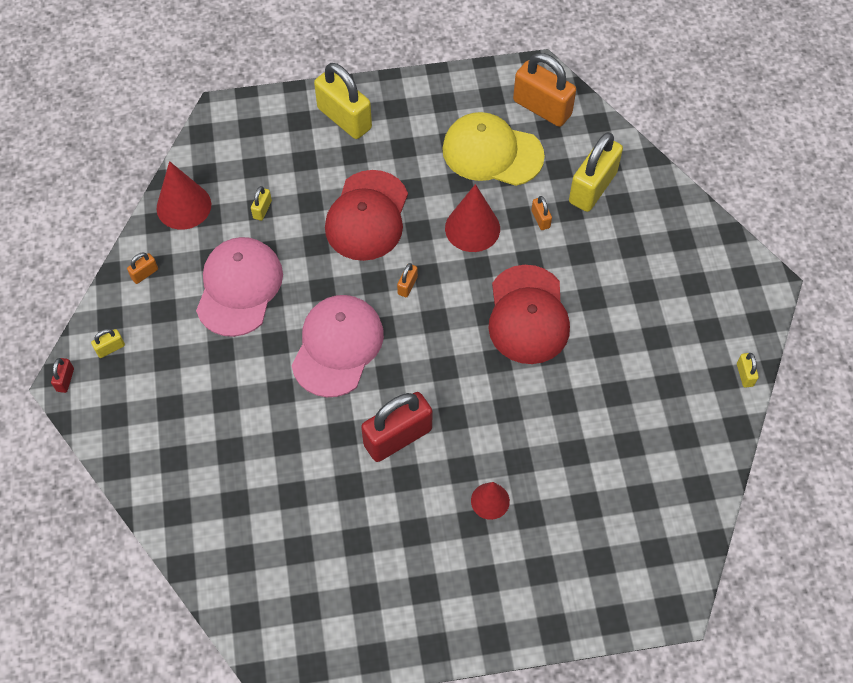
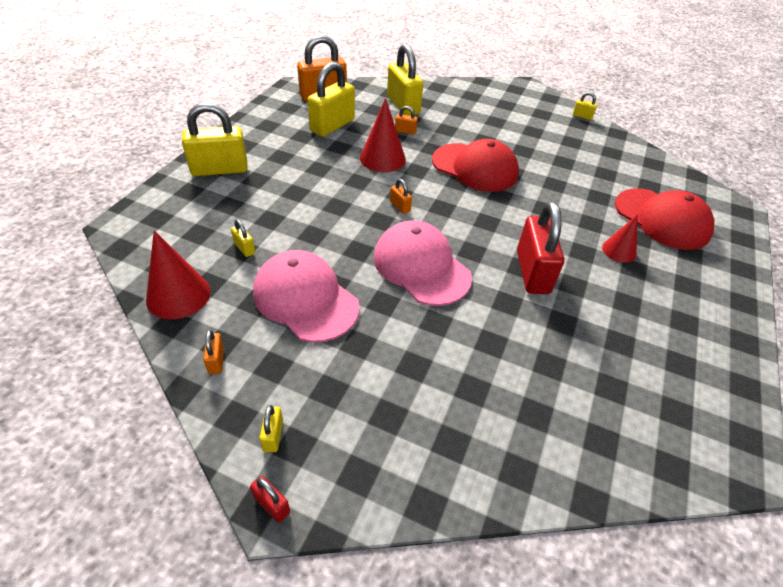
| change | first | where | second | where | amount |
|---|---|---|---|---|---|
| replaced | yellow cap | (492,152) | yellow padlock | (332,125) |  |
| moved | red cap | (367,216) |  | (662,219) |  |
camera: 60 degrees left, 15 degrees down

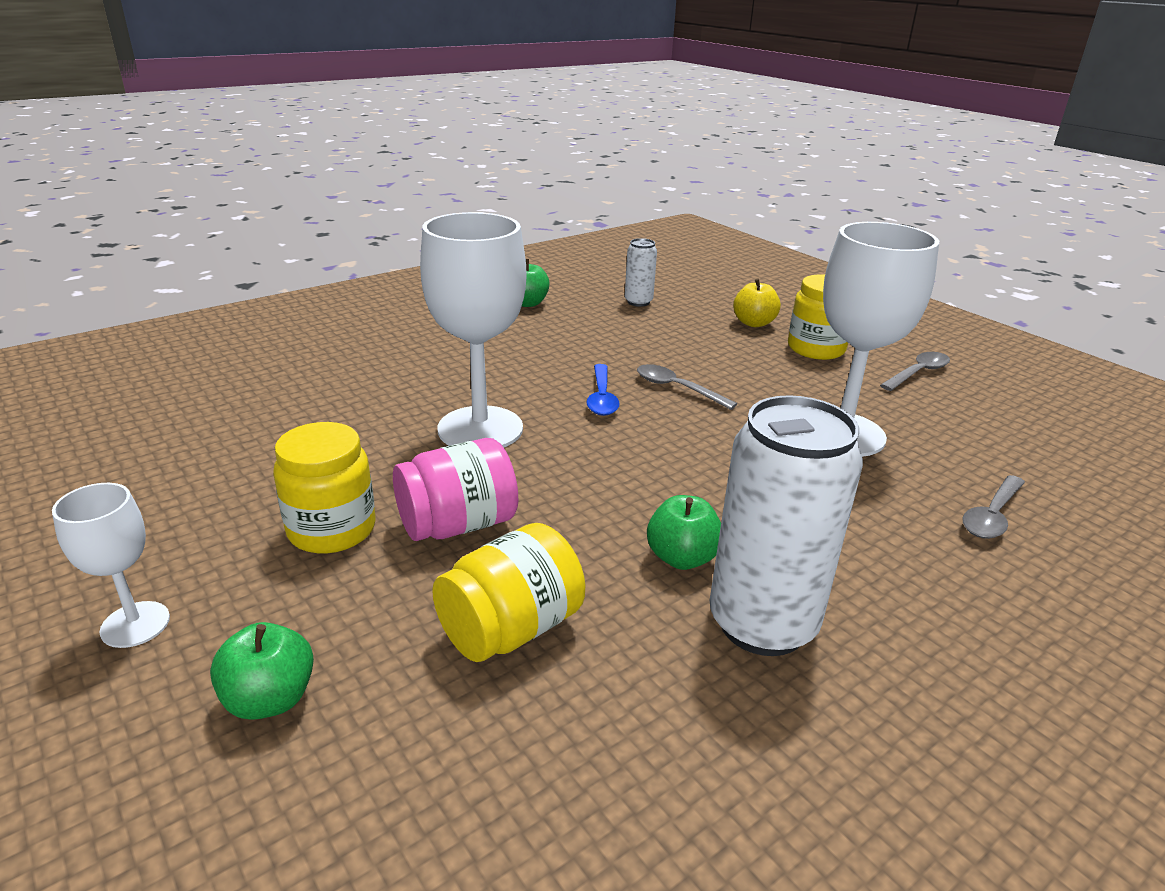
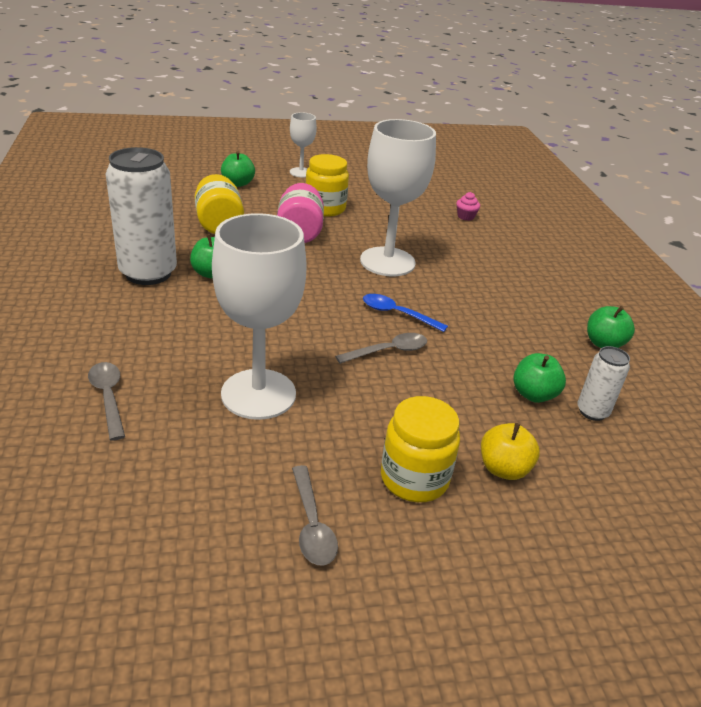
| change | first | where | second | where | amount |
|---|---|---|---|---|---|
| added |  |  | pink cupcake | (465,216) |  |
| added |  |  | green apple | (533,394) |  |
camera: 115 degrees right, 5 degrees up

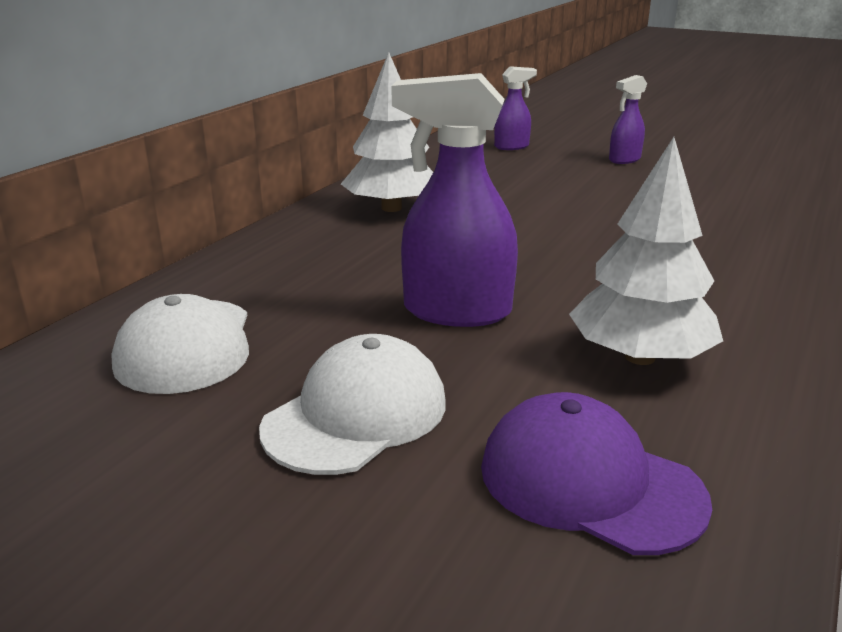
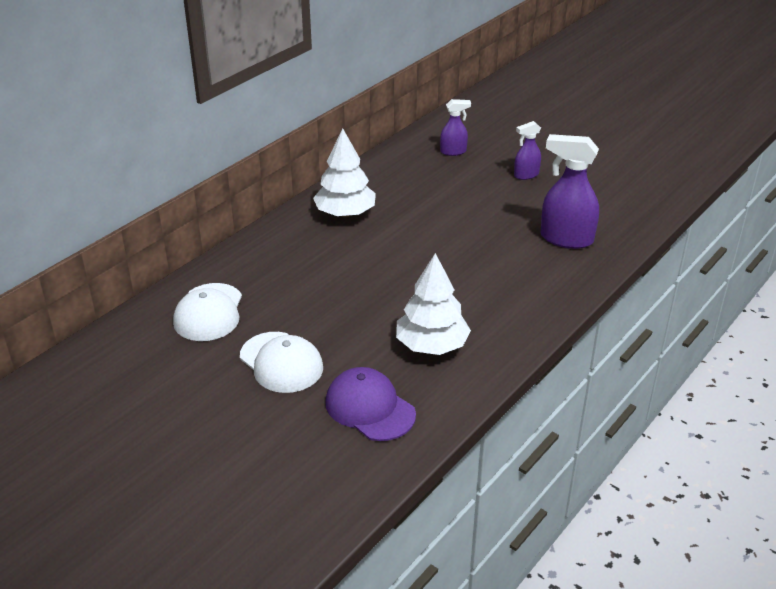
| change | first | where | second | where | amount |
|---|---|---|---|---|---|
| turned | white cap | (356,414) |  | (281,362) | 90 degrees clockwise |
| moved | purple spray bottle | (455,311) |  | (566,239) |  |
camera: 10 degrees right, 10 degrees up

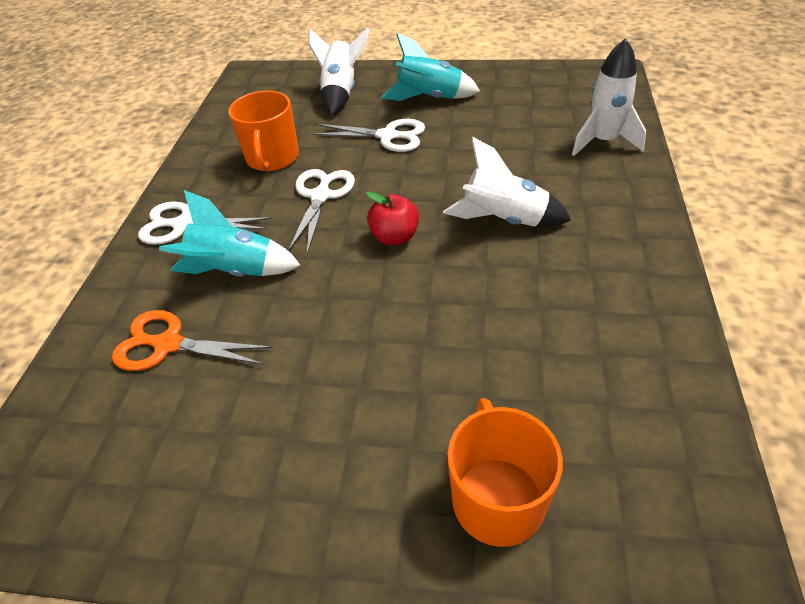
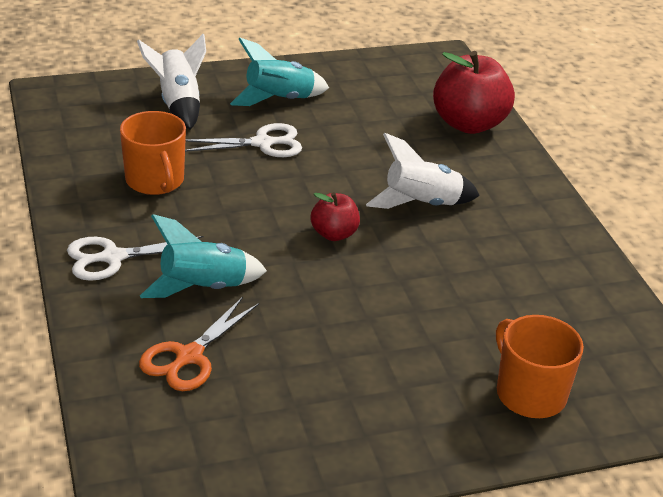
| change | first | where | second | where | amount |
|---|---|---|---|---|---|
| turned | orange scissors | (168,344) |  | (189,357) | 45 degrees counterclockwise |
| replaced | white rocket | (603,141) | red apple | (469,124) |  |
| removed | white scissors | (321,196) |  |  |  |
camera: 30 degrees left, 10 degrees down

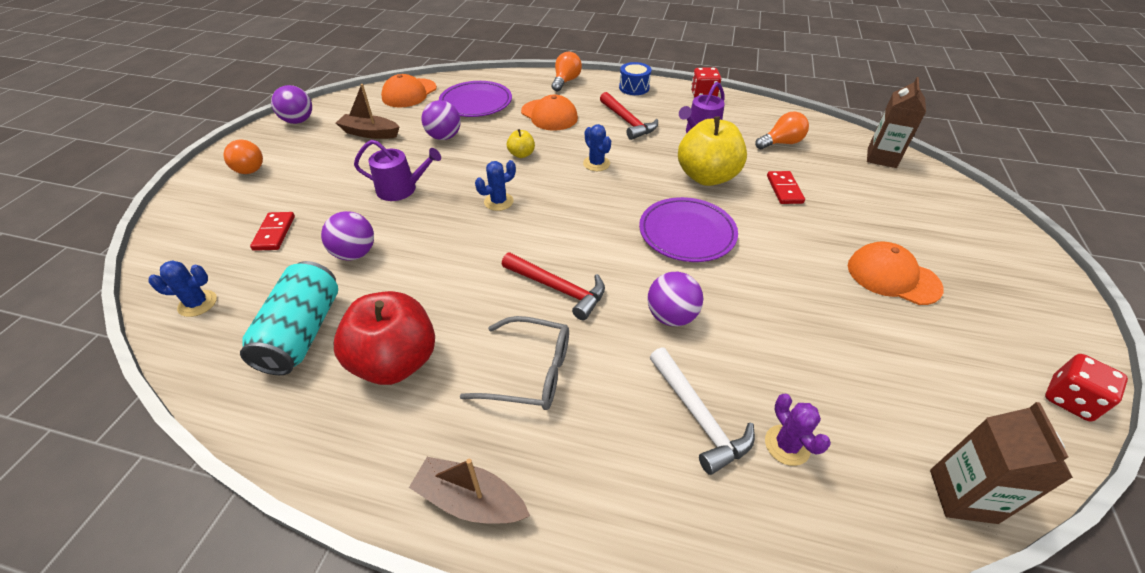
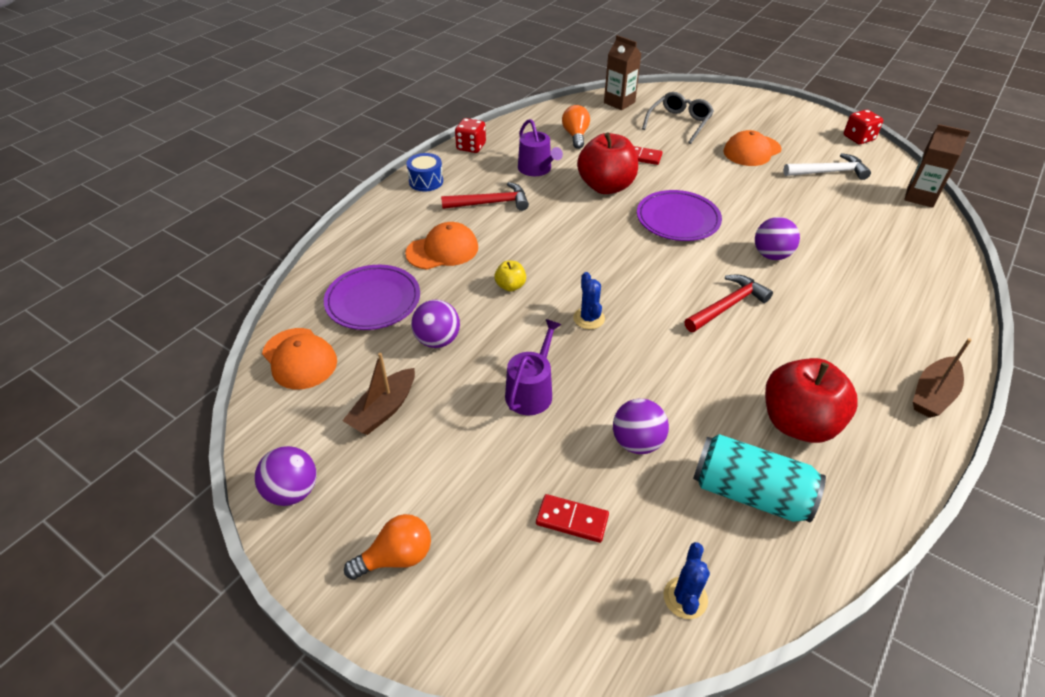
| change | first | where | second | where | amount |
|---|---|---|---|---|---|
| recoloured | yellow apple | (706,177) | red apple | (606,186) |  |
| moved | grey glasses | (529,372) |  | (679,123) |  |
| moved | white hammer | (698,416) |  | (828,172) |  |
| removed | orange light bulb | (566,81) |  |  |  |
| removed | blue cactus | (596,164) |  |  |  |
| removed | purple cactus | (787,445) |  |  |  |
camera: 70 degrees left, 0 degrees up

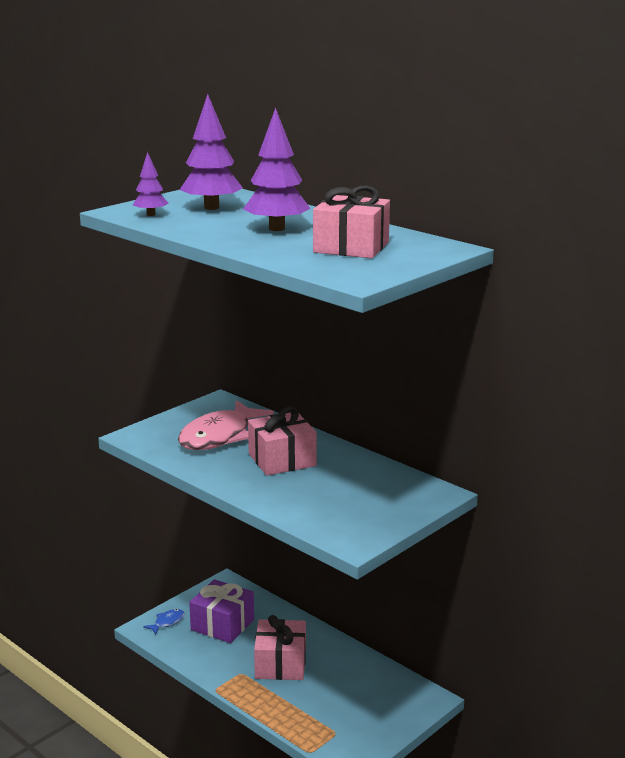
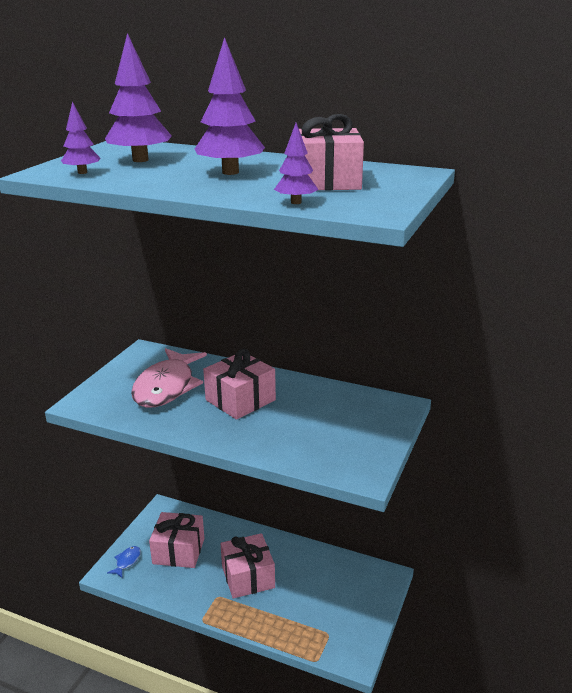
| change | first | where | second | where | amount |
|---|---|---|---|---|---|
| recoloured | purple gift | (222,624) | pink gift | (178,551) |  |
| added |  |  | purple tree | (296,202) |  |
camera: 20 degrees left, 5 degrees up

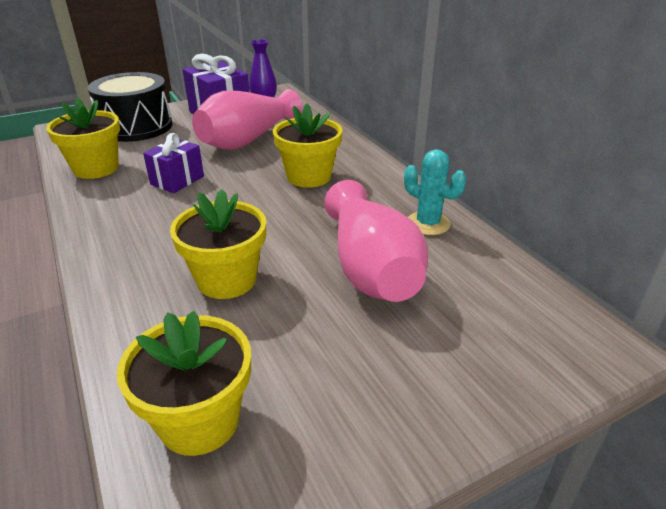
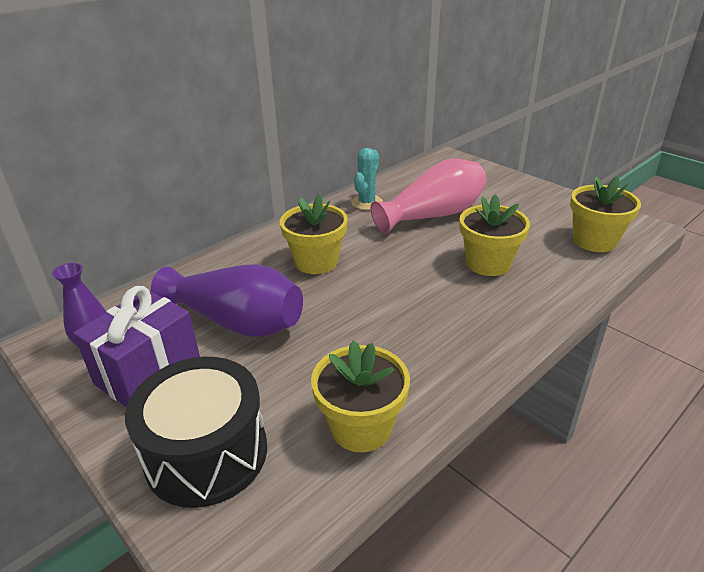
| change | first | where | second | where | amount |
|---|---|---|---|---|---|
| recoloured | pink vase | (247,139) | purple vase | (237,322) |  |
| removed | purple gift | (177,180) |  |  |  |
camera: 105 degrees left, 0 degrees up

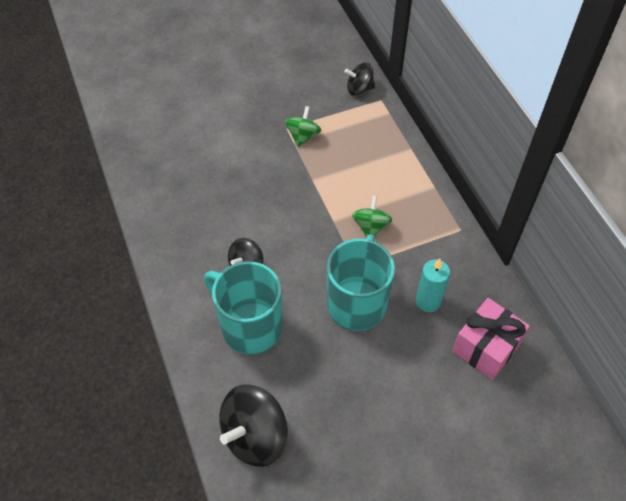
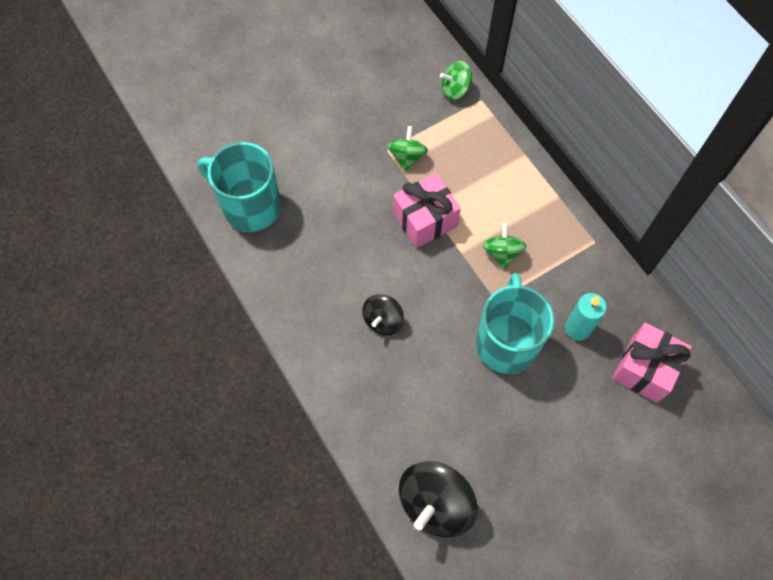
| change | first | where | second | where | amount |
|---|---|---|---|---|---|
| moved | turquoise mug | (250,327) |  | (250,207) |  |
| added |  |  | pink gift | (425,220) |  |
| recoloured | black spinning top | (359,89) | green spinning top | (455,90) |  |
camera: 10 degrees left, 10 degrees up

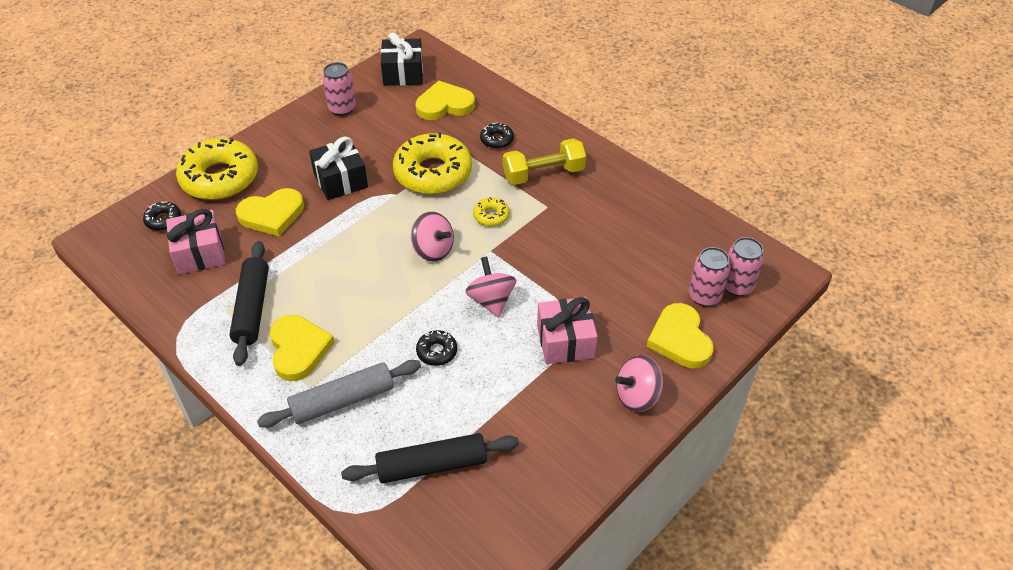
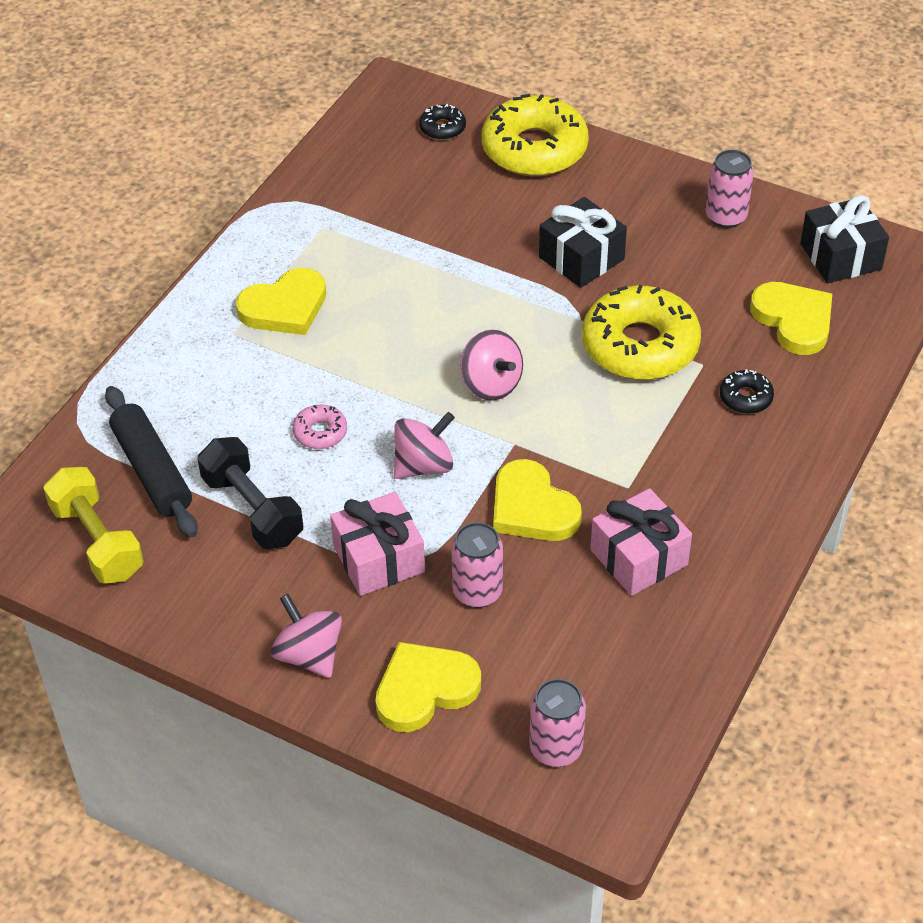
| change | first | where | second | where | amount |
|---|---|---|---|---|---|
| moved | yellow dumbbell | (543,174) |  | (97,541) |  |
| added |  |  | black dumbbell | (252,509) |  |
| recoloured | black donut | (437,351) | pink donut | (320,432) |  |
| moved | pink can | (704,296) |  | (477,592) |  |
| turned | pink spinning top | (433,250) |  | (491,384) | 60 degrees counterclockwise |
| moved | yellow heart | (272,214) |  | (532,508) |  |
| moved | pink gift | (200,253) |  | (639,557) |  |
| removed | black rolling pin | (252,308) |  |  |  |
| removed | grey rolling pin | (342,401) |  |  |  |
| removed | yellow donut | (491,216) |  |  |  |
camera: 75 degrees right, 0 degrees up

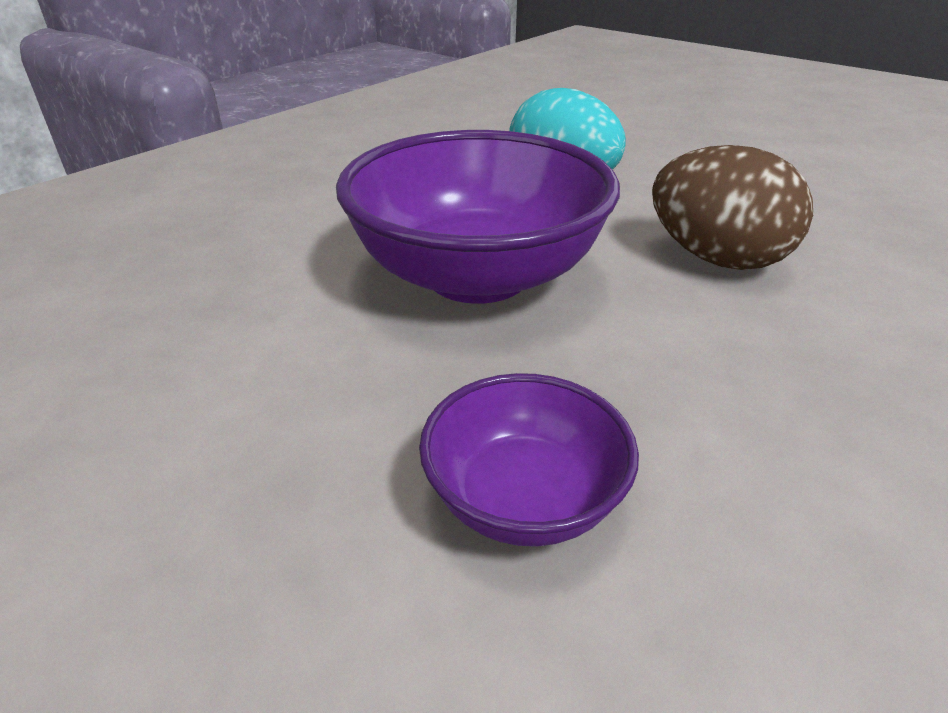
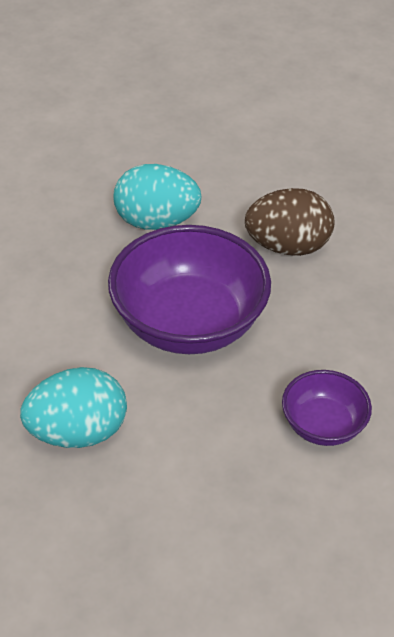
| change | first | where | second | where | amount |
|---|---|---|---|---|---|
| added |  |  | turquoise egg | (78,432) |  |
camera: 40 degrees left, 10 degrees up

